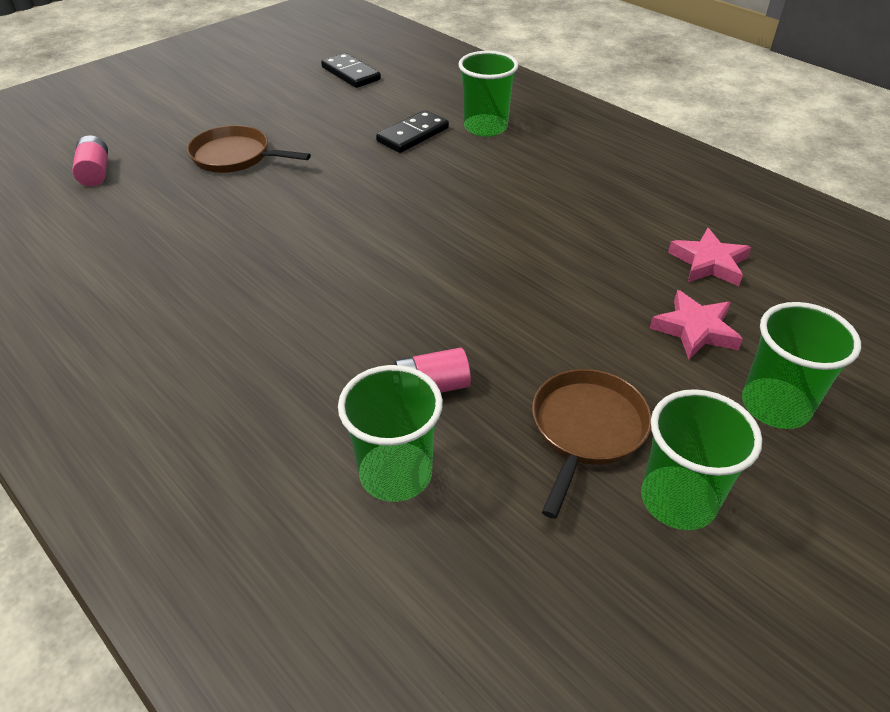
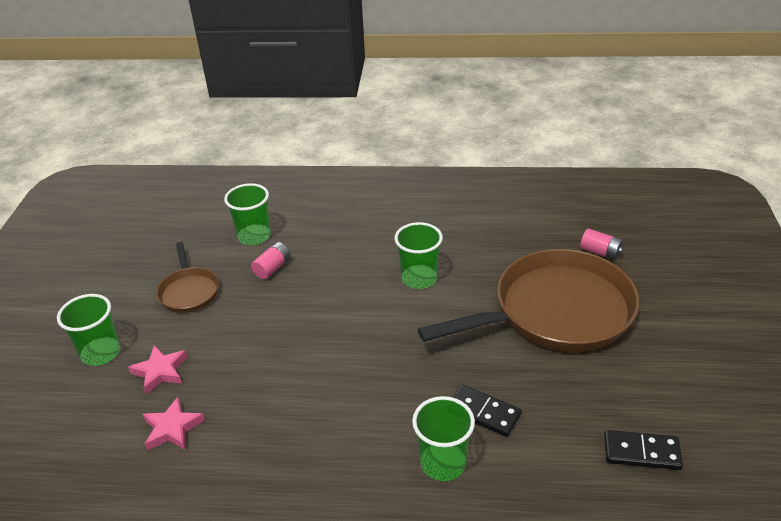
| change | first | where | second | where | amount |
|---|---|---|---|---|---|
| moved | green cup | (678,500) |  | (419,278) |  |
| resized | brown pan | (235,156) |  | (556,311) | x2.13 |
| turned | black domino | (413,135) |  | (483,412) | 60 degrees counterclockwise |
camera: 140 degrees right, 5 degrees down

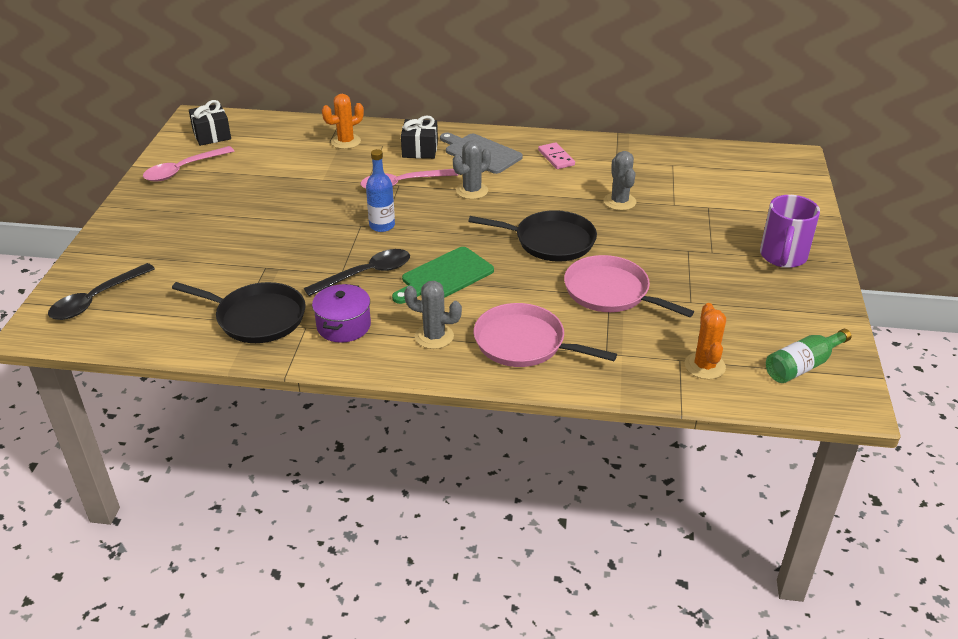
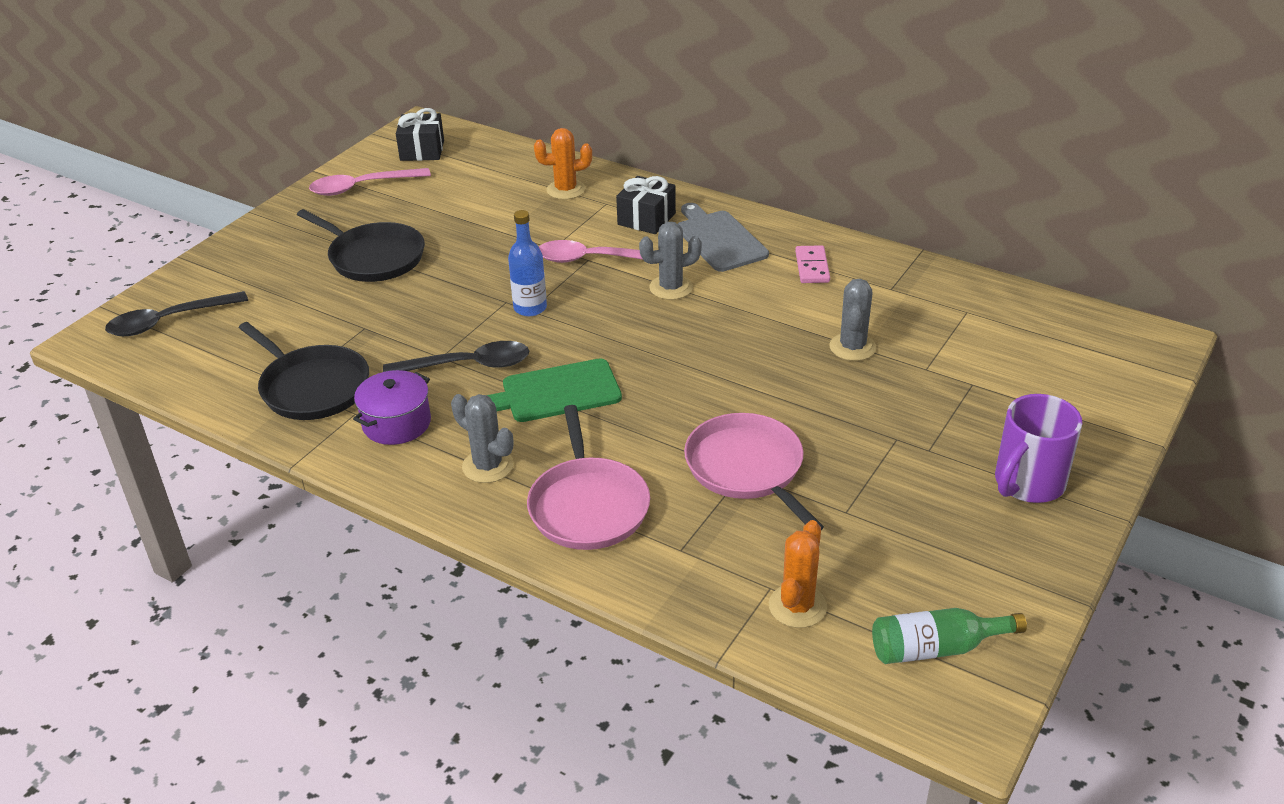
| change | first | where | second | where | amount |
|---|---|---|---|---|---|
| moved | black pan | (550,241) |  | (373,257) |  |
| turned | pink pan | (524,343) |  | (588,506) | 150 degrees counterclockwise |
camera: 25 degrees right, 0 degrees up

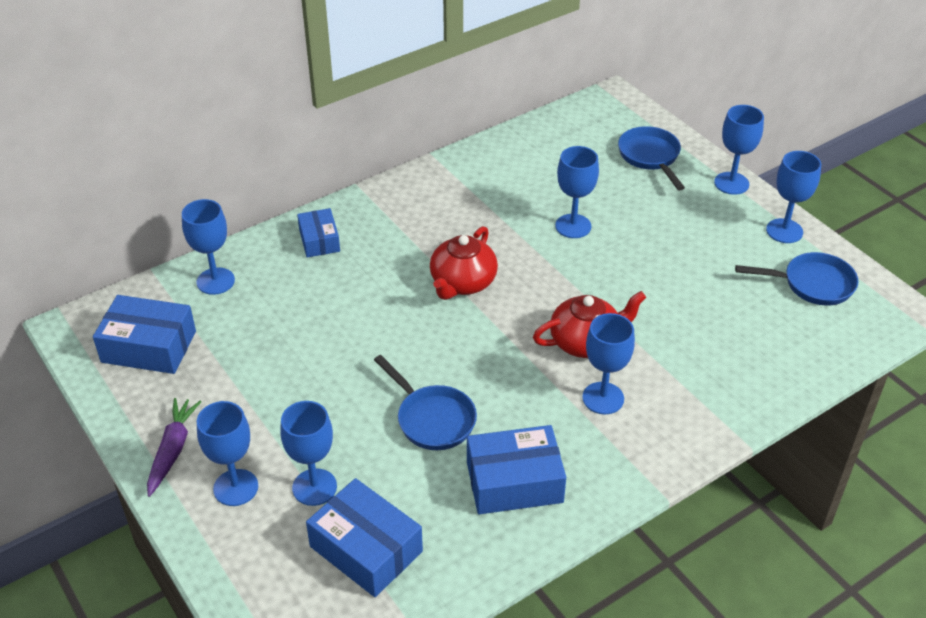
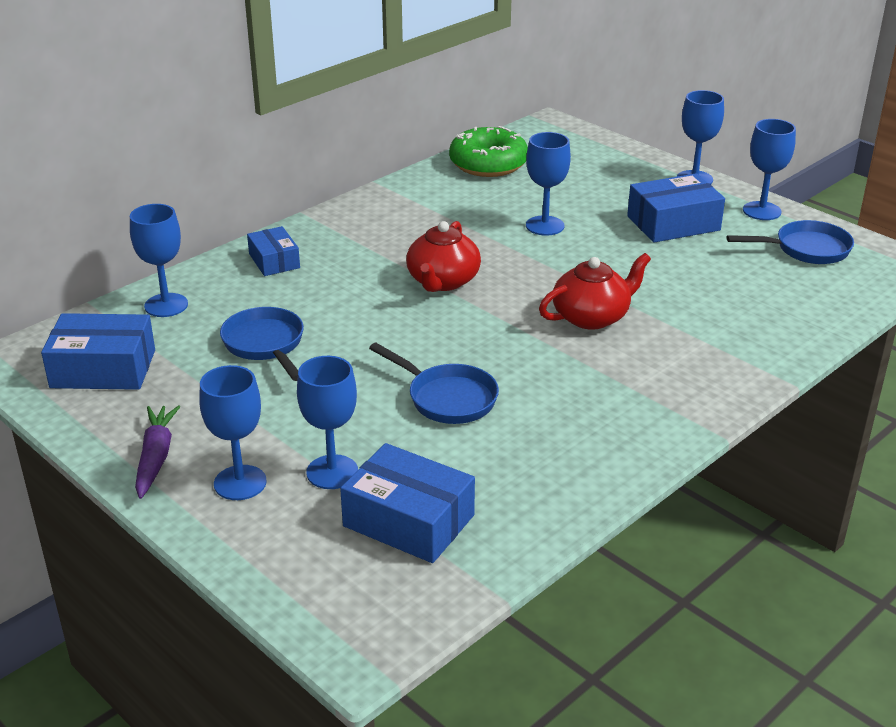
| change | first | where | second | where | amount |
|---|---|---|---|---|---|
| moved | blue pan | (650,157) |  | (265,345) |  |
| added |  |  | green donut | (488,164) |  |
| moved | blue box | (514,482) |  | (673,223) |  |
| removed | blue goblet | (603,398) |  |  |  |
camera: 10 degrees left, 10 degrees down

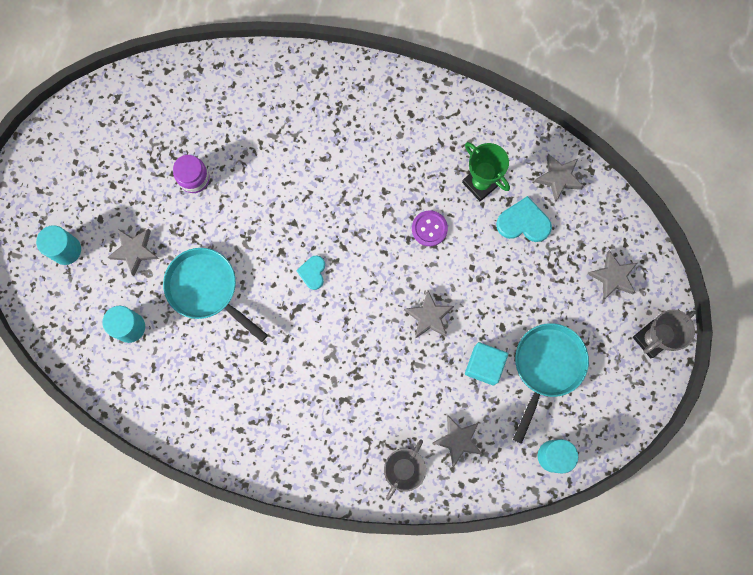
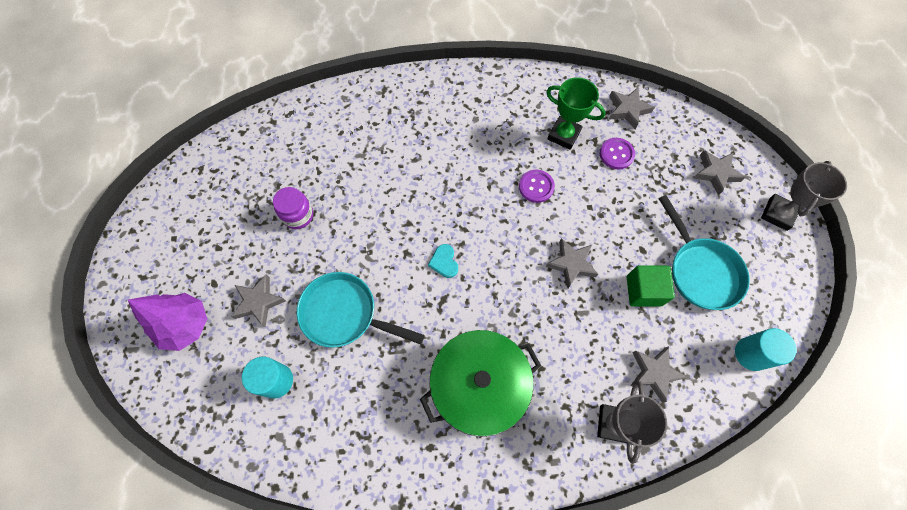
| change | first | where | second | where | amount |
|---|---|---|---|---|---|
| replaced | turquoise cylinder | (66,250) | purple tree | (185,325) |  |
| added |  |  | green pot | (479,386) |  |
| replaced | turquoise heart | (523,222) | purple button | (616,154) |  |
| recoloured | turquoise cube | (484,365) | green cube | (643,291) |  |
| turned | turquoise pan | (547,367) |  | (701,271) | 150 degrees clockwise |
camera: 20 degrees left, 10 degrees down

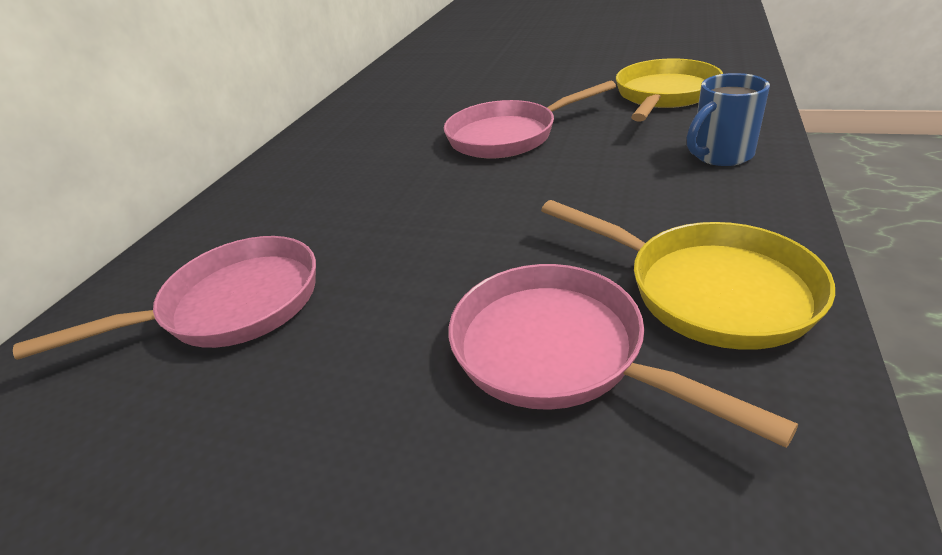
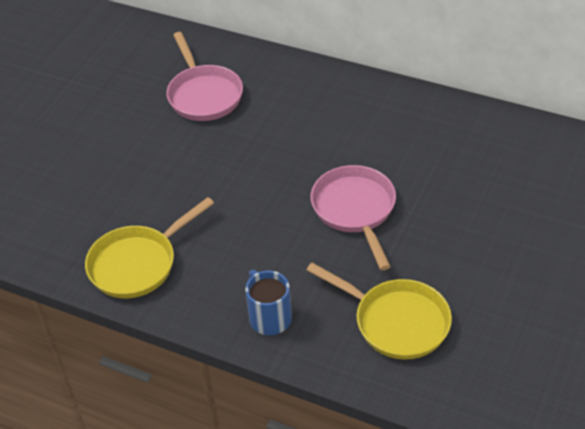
| change | first | where | second | where | amount |
|---|---|---|---|---|---|
| removed | pink pan | (558,352) |  |  |  |
camera: 95 degrees right, 10 degrees up

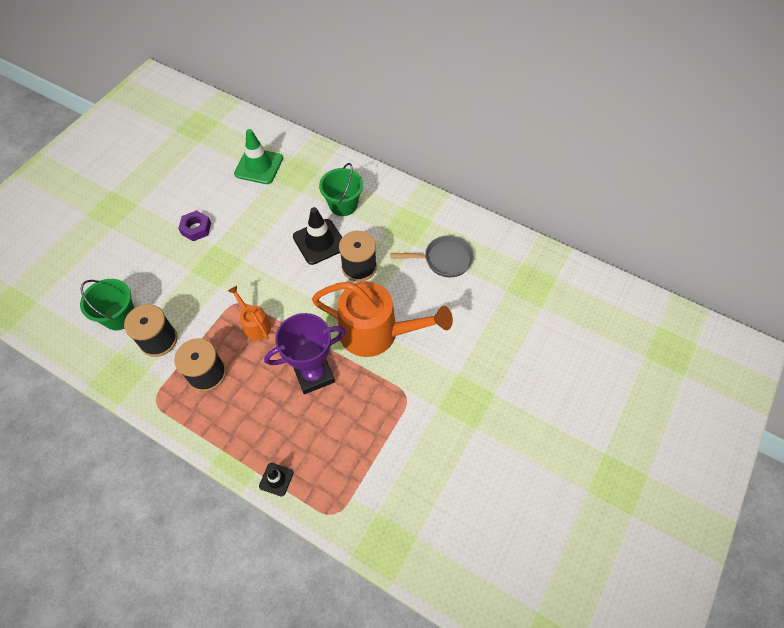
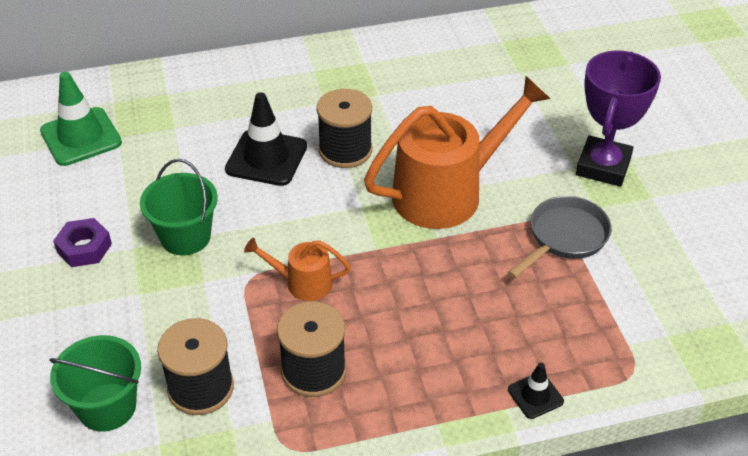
| change | first | where | second | where | amount |
|---|---|---|---|---|---|
| moved | green bucket | (343,205) |  | (185,237) |  |
| moved | grey pan | (444,260) |  | (564,237) |  |
| moved | purple trophy | (313,374) |  | (603,166) |  |
camera: 45 degrees left, 15 degrees down

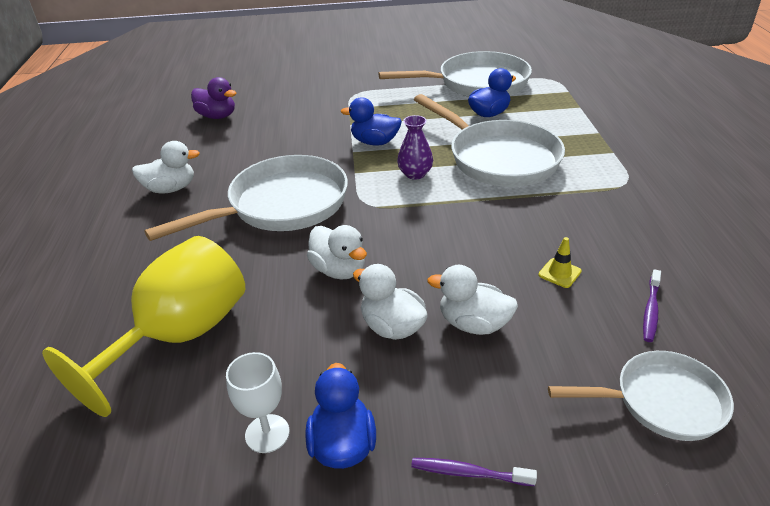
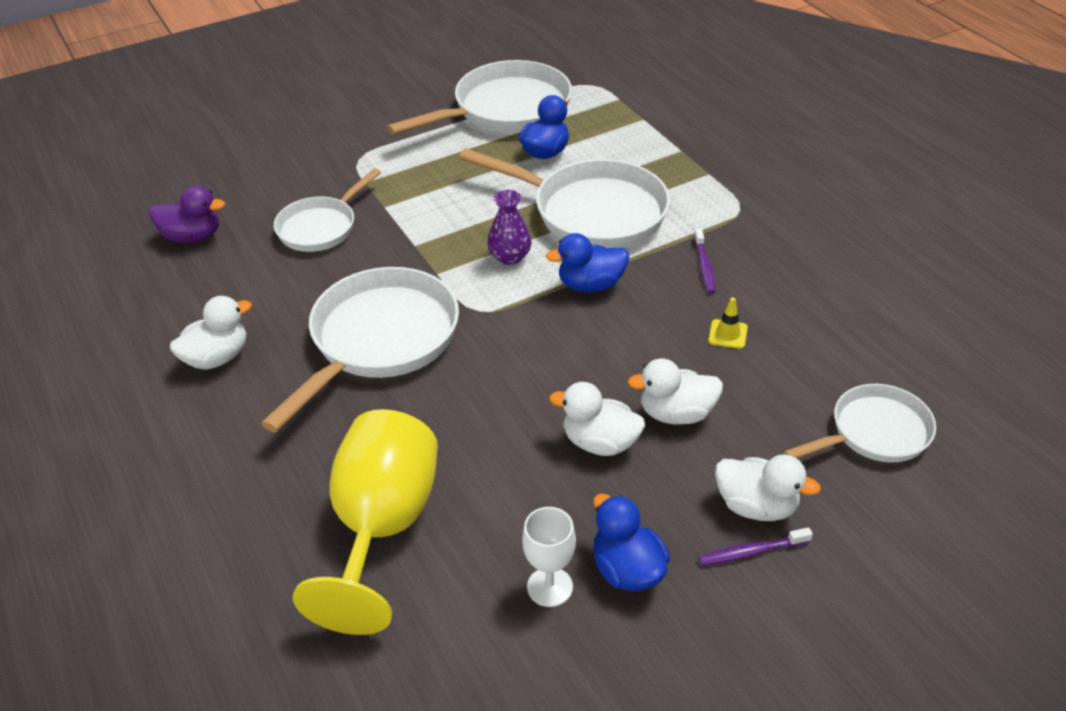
| change | first | where | second | where | amount |
|---|---|---|---|---|---|
| added |  |  | white pan | (321,227) |  |
| moved | blue duck | (375,142) |  | (591,285) |  |
| moved | purple toothbrush | (651,310) |  | (704,266) |  |
| moved | white duck | (339,270) |  | (756,506) |  |
camera: 25 degrees left, 5 degrees up

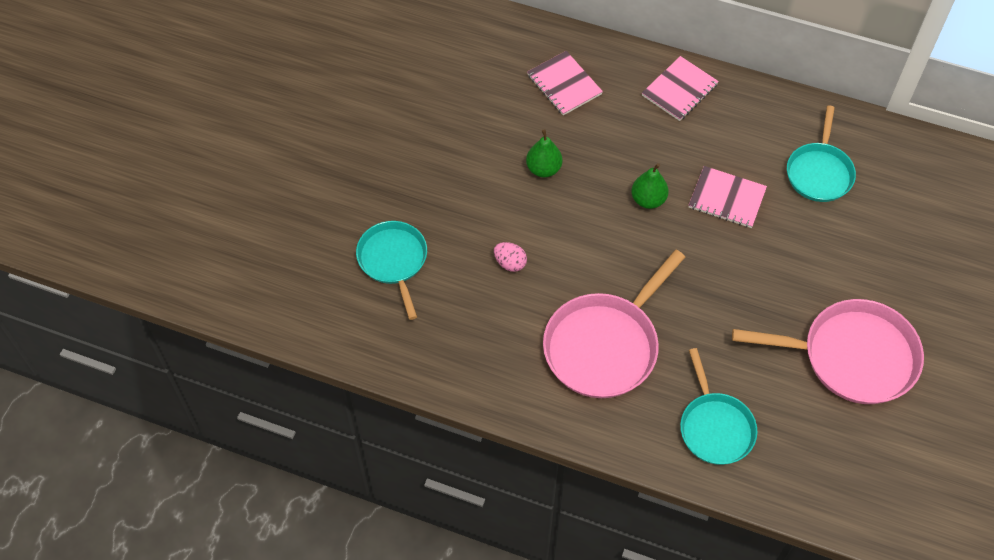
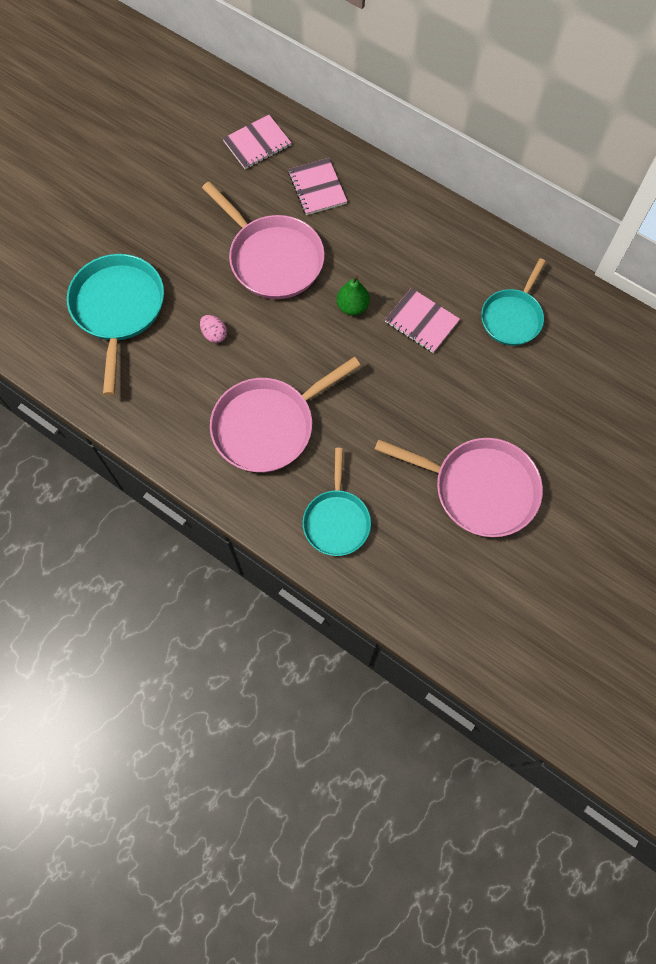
| change | first | where | second | where | amount |
|---|---|---|---|---|---|
| resized | turquoise pan | (393,261) |  | (118,309) | x1.55 |
| replaced | green pear | (543,169) | pink pan | (272,258) |  |
| moved | pink notebook | (679,90) |  | (257,143) |  |
camera: 15 degrees right, 10 degrees up

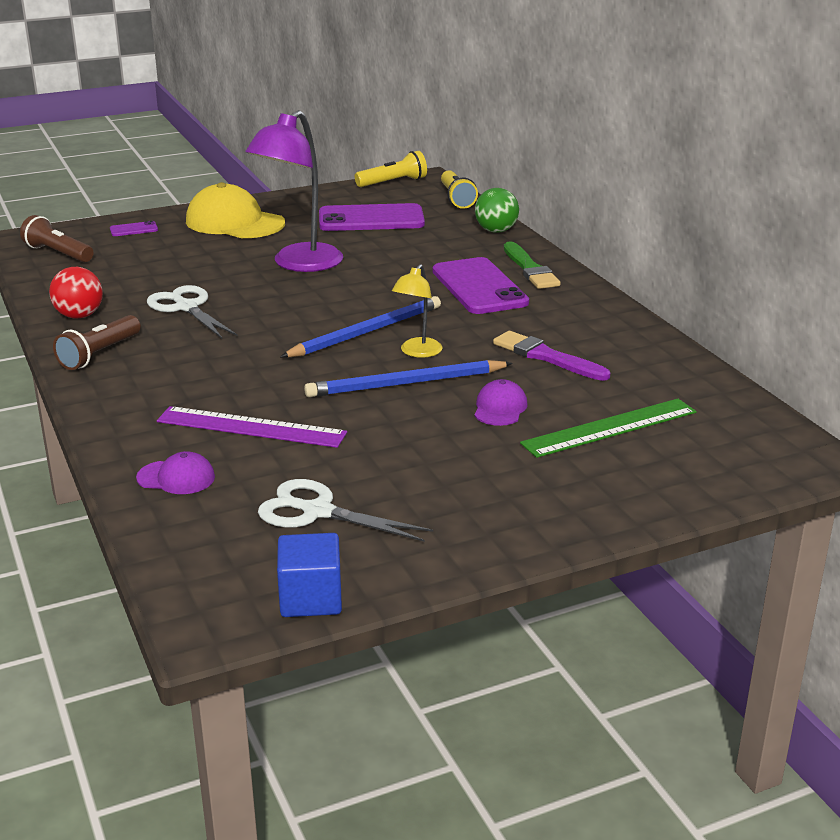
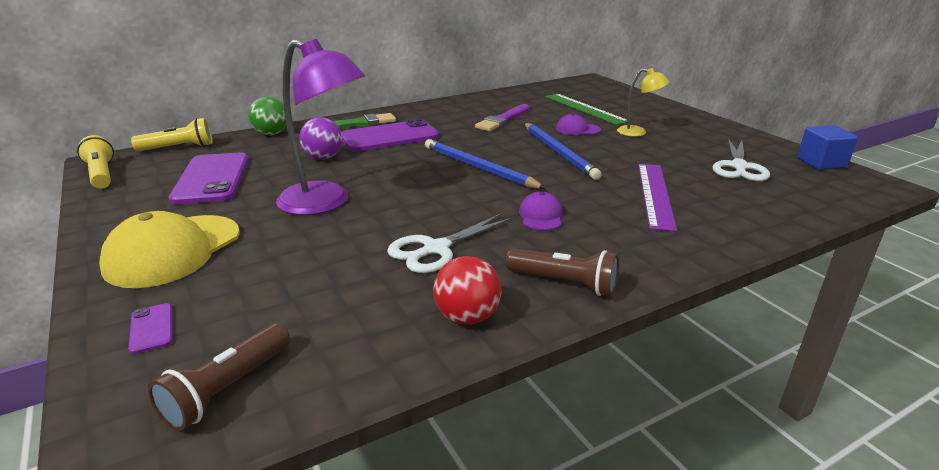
| change | first | where | second | where | amount |
|---|---|---|---|---|---|
| added |  |  | purple ball | (323,158) |  |
| moved | purple cap | (176,478) |  | (541,216) |  |
| moved | yellow lamp | (417,352) |  | (638,132) |  |
camera: 95 degrees left, 0 degrees up

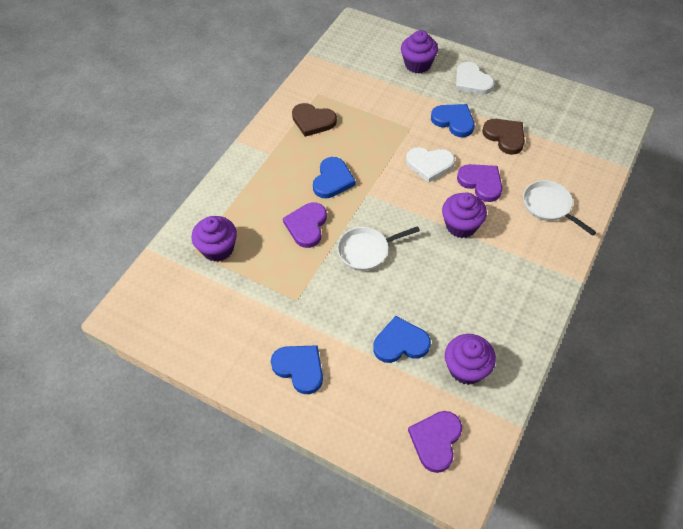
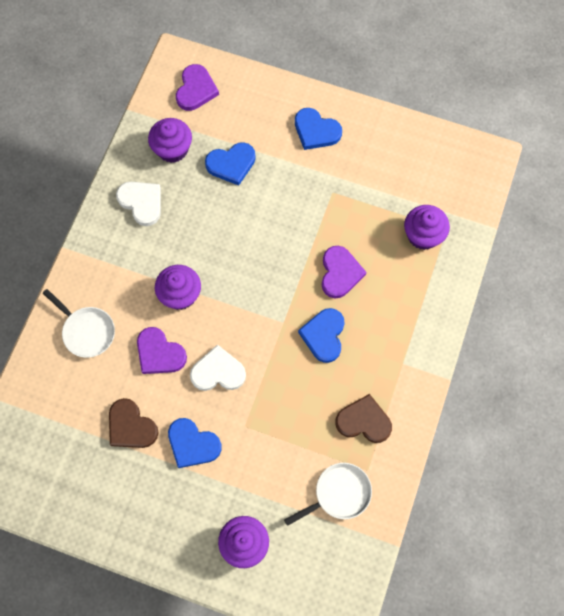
| change | first | where | second | where | amount |
|---|---|---|---|---|---|
| moved | white heart | (472,81) |  | (141,203) |  |
| moved | white pan | (366,250) |  | (339,494) |  |
camera: 170 degrees right, 15 degrees up

